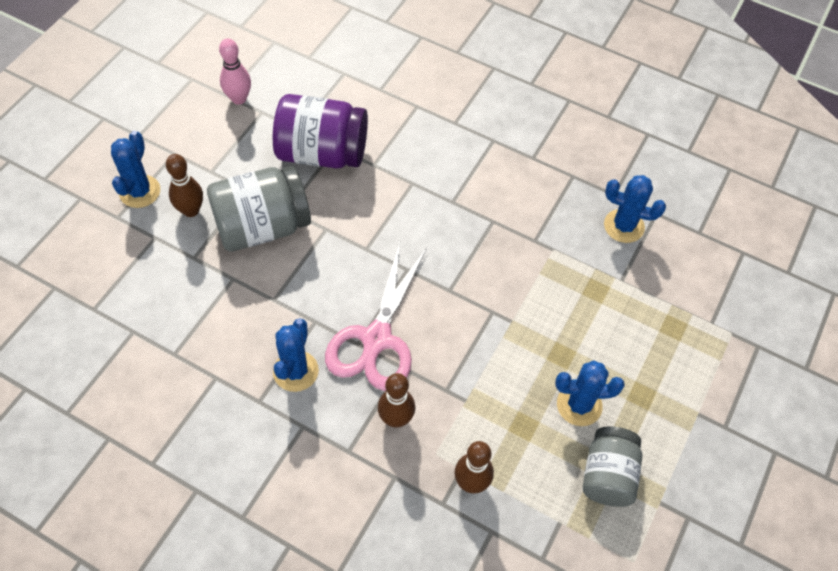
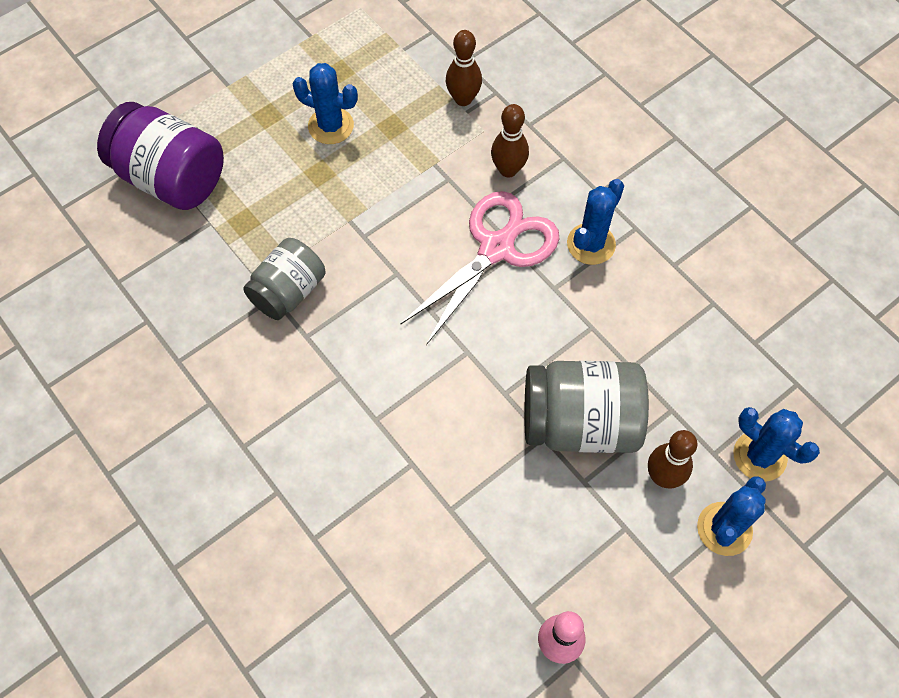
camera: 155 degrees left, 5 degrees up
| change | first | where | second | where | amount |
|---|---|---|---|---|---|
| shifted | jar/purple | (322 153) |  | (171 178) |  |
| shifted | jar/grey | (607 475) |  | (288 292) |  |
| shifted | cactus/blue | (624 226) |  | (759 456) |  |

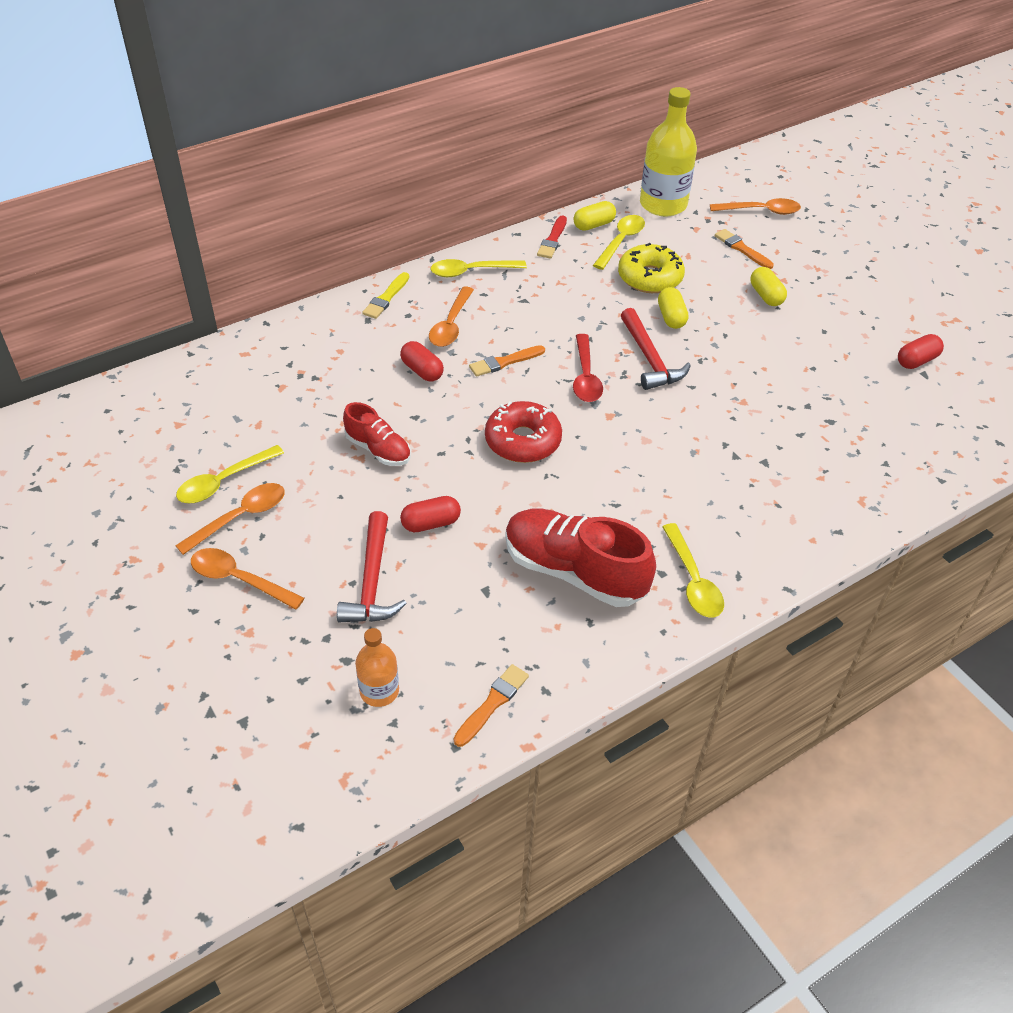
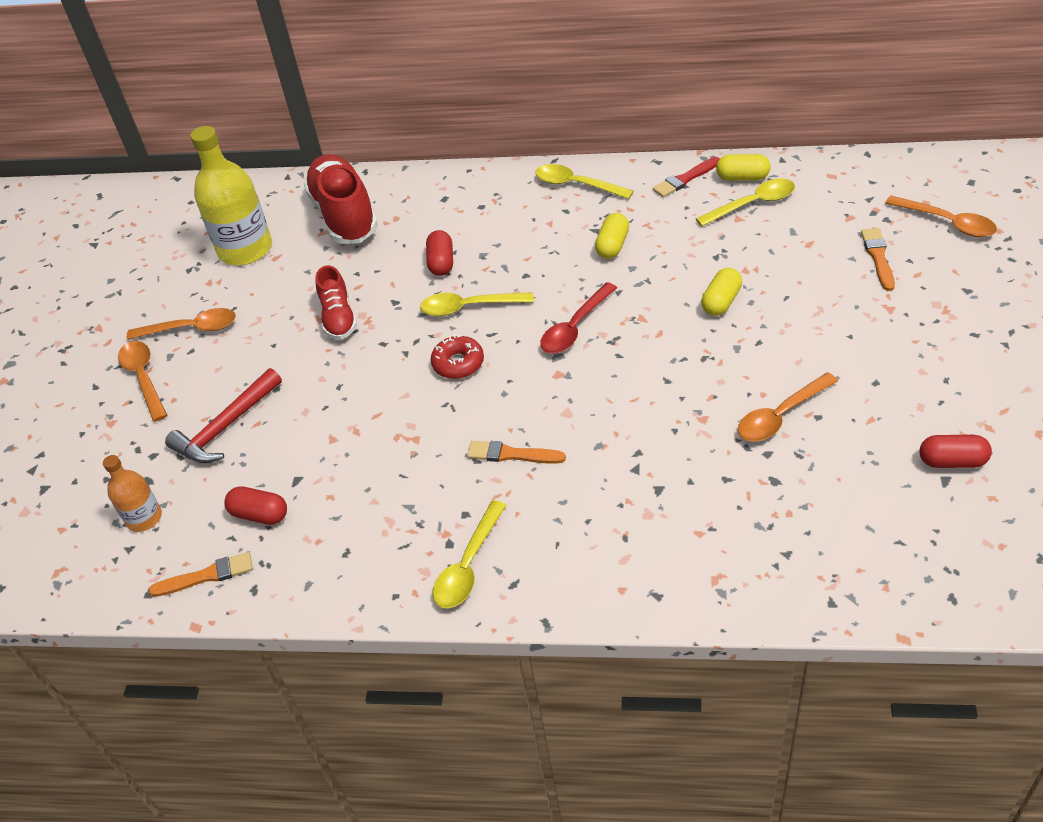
camera: 45 degrees right, 0 degrees up
| change | first | where | second | where | amount |
|---|---|---|---|---|---|
| shifted | spoon/yellow | (224 481) |  | (469 307) |  |
| gone | brush/yellow | (386 298) |  |  |  |
| shifted | capsule/red | (431 523) |  | (260 514) |  |
| shifted | spoon/orange | (451 325) |  | (781 415) |  |
| shifted | brush/orange | (504 362) |  | (511 454) |  |
| scaled | donut/red | (523 441) |  | (458 363) | x0.66 |
| shifted | shoe/red | (574 571) |  | (344 215) |  |
| gone | donut/yellow | (650 278) |  |  |  |
| gone | hammer/red | (649 358) |  |  |  |
| shifted | bottle/yellow | (663 204) |  | (245 249) |  |
| shifted | capsule/yellow | (766 296) |  | (612 245) |  |

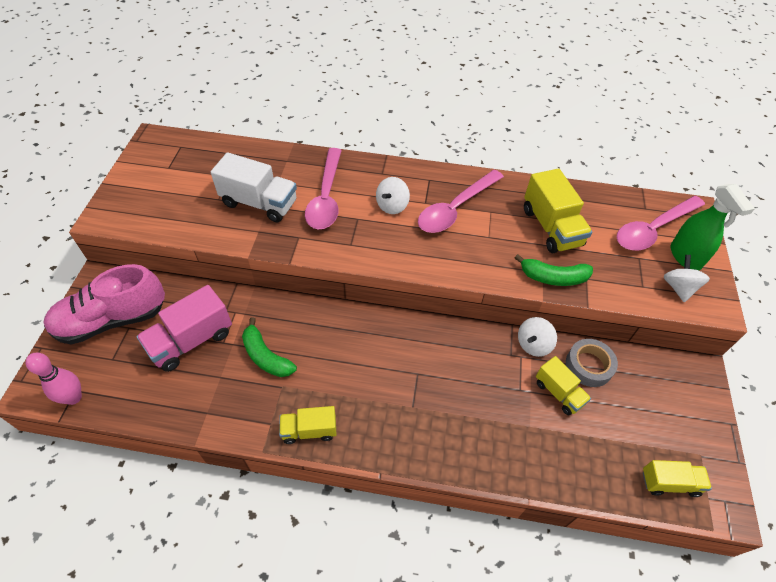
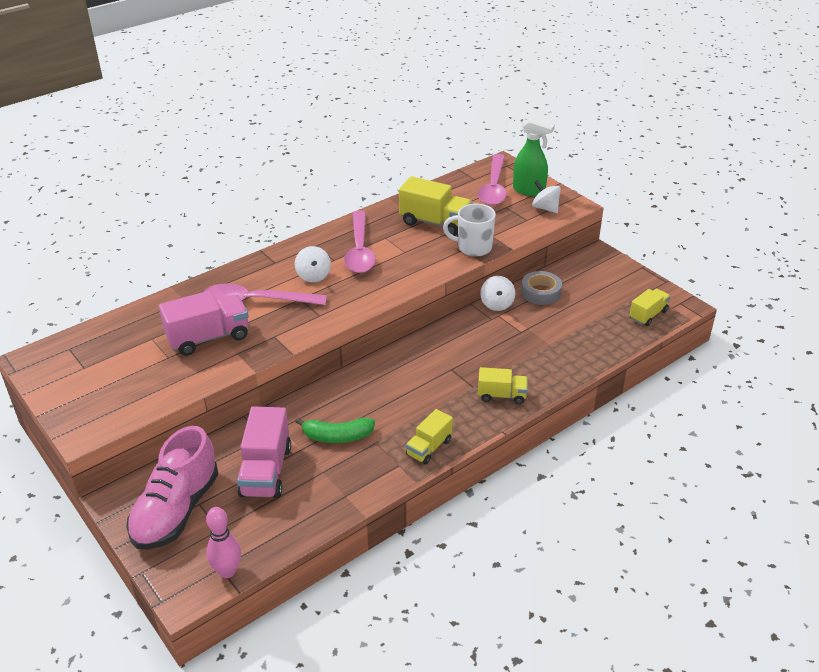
camera: 45 degrees left, 15 degrees down
| change | first | where | second | where | amount |
|---|---|---|---|---|---|
| repainted | truck/white | (259 203) | truck/pink | (208 337) |  |
| rotated | spoon/pink | (326 197) |  | (256 301) | 135 degrees clockwise |
| swapped | banana/green | (553 277) | mug/white | (473 247) |  |
| shifted | truck/yellow | (559 393) |  | (502 395) |  |

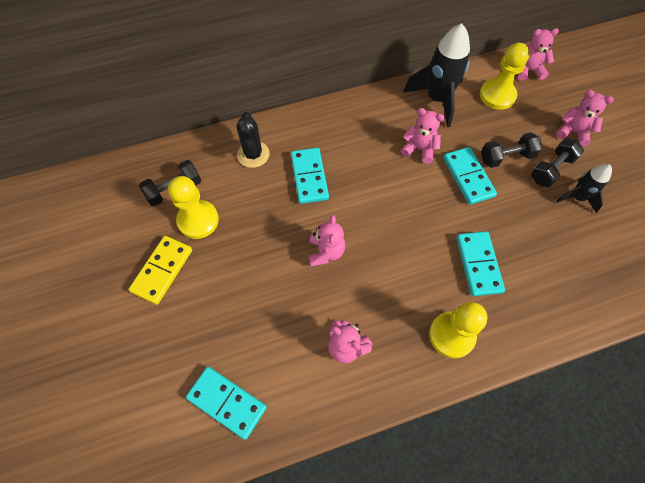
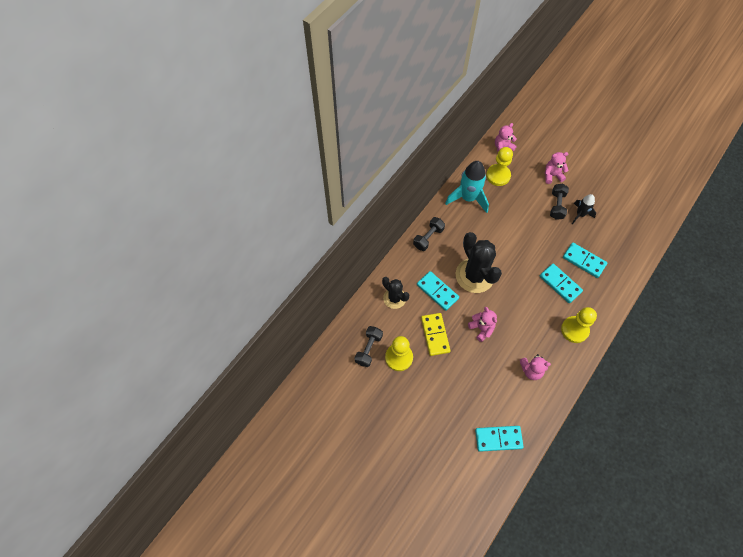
camera: 35 degrees left, 0 degrees up
| change | first | where | second | where | amount |
|---|---|---|---|---|---|
| shifted | domino/yellow | (162 270) |  | (435 335) |  |
| gone | teddy bear/pink | (419 149) |  |  |  |
| repainted | rocket/black | (437 99) | rocket/turquoise | (468 198) |  |
| shifted | domino/turquoise | (468 177) |  | (584 261) |  |
| shifted | dumbbell/black | (506 157) |  | (428 238) |  |
| new |  |  | cactus/black | (474 275) |  |

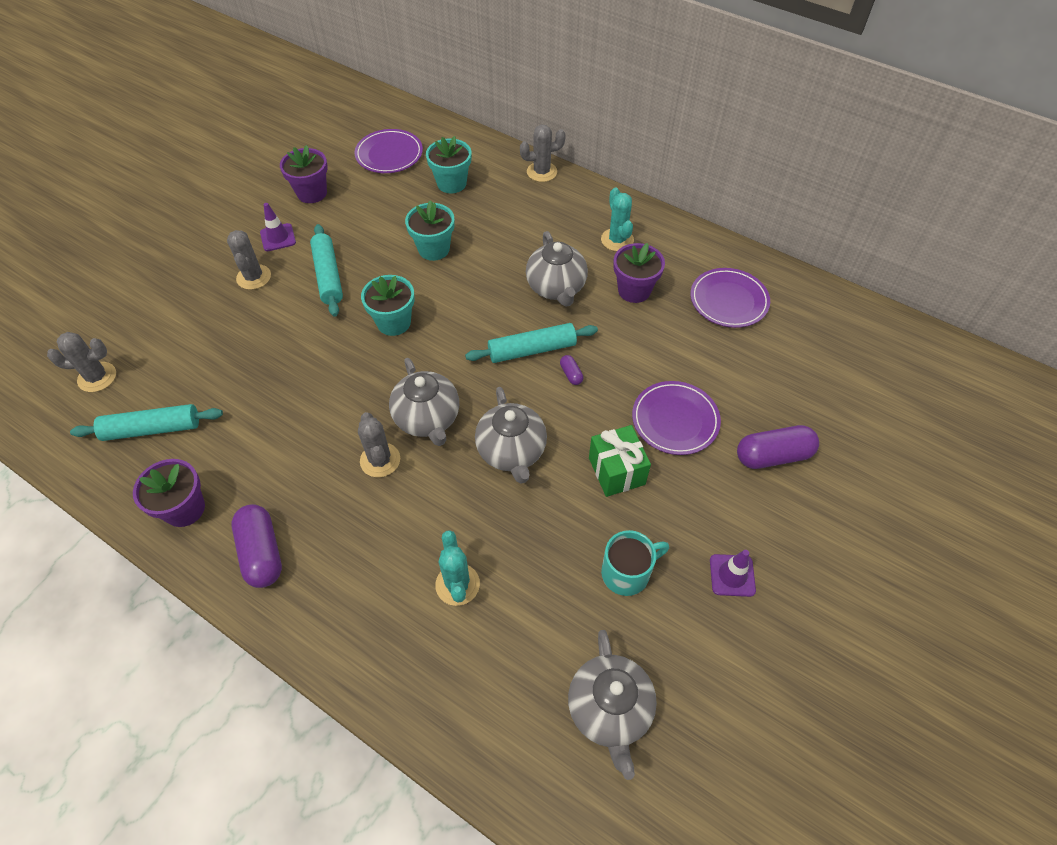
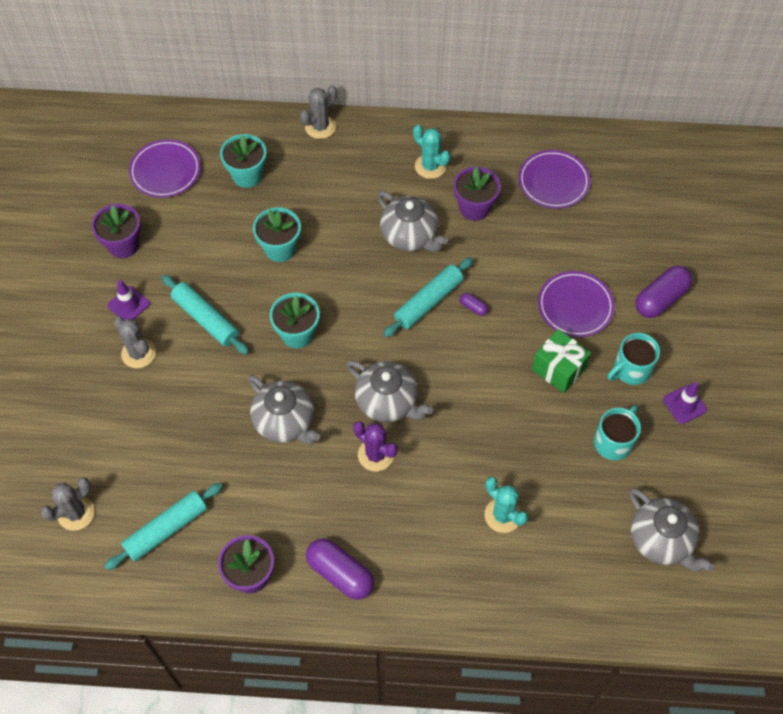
camera: 30 degrees left, 5 degrees up
| change | first | where | second | where | amount |
|---|---|---|---|---|---|
| repainted | cactus/grey | (380 460) | cactus/purple | (375 455) |  |
| shifted | teapot/grey | (511 452) |  | (285 422) |  |
| new |  |  | mug/turquoise | (631 369) |  |

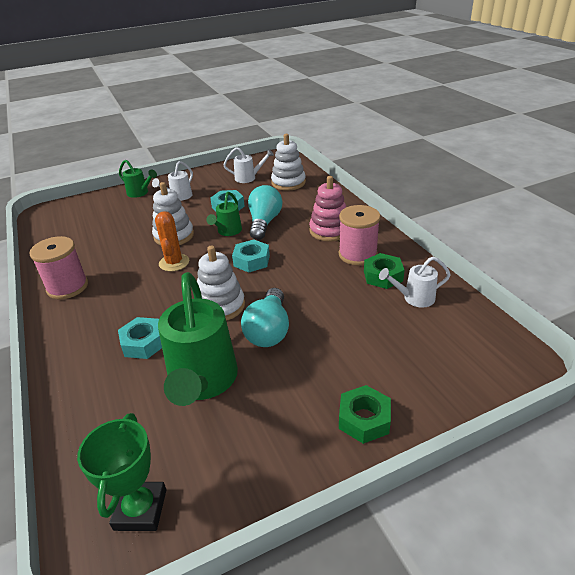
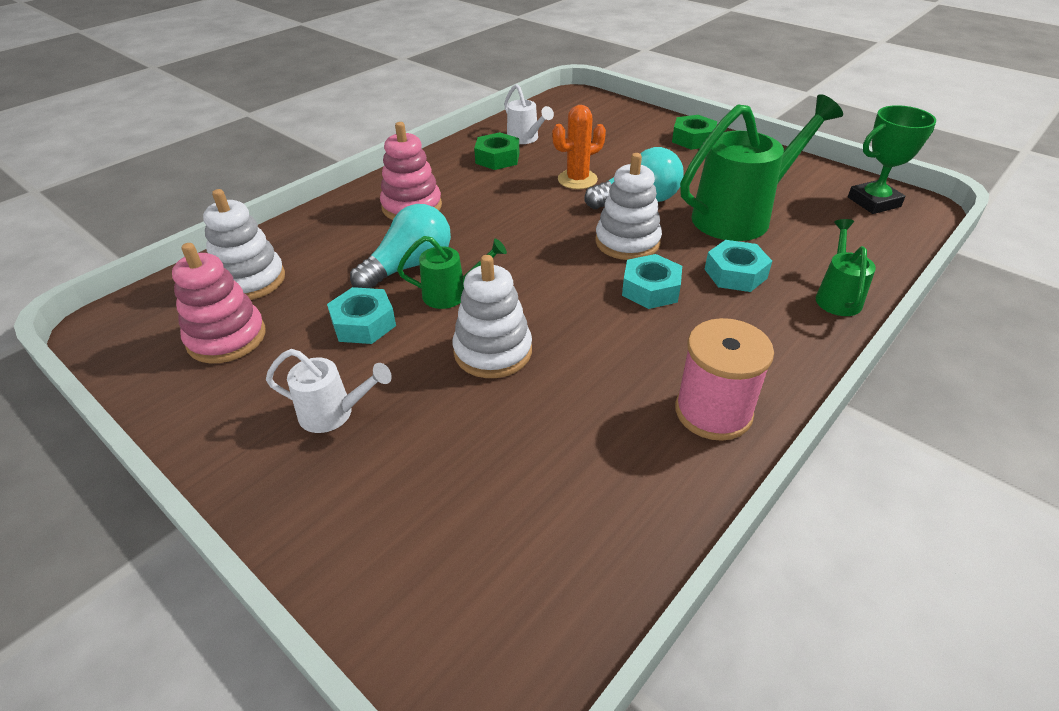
camera: 115 degrees left, 5 degrees up
| change | first | where | second | where | amount |
|---|---|---|---|---|---|
| shifted | watering can/green | (140 193) |  | (837 297) |  |
| shifted | cactus/orange | (174 263) |  | (577 180) |  |
| swapped | watering can/white | (248 178) | stacking toy/pink | (226 338) |  |
| shifted | nut/turquoise | (251 261) |  | (650 289) |  |
| rotated | light bulb/turquoise | (264 223) |  | (409 266) | 150 degrees clockwise |
| gone | spool/pink | (357 254) |  |  |  |

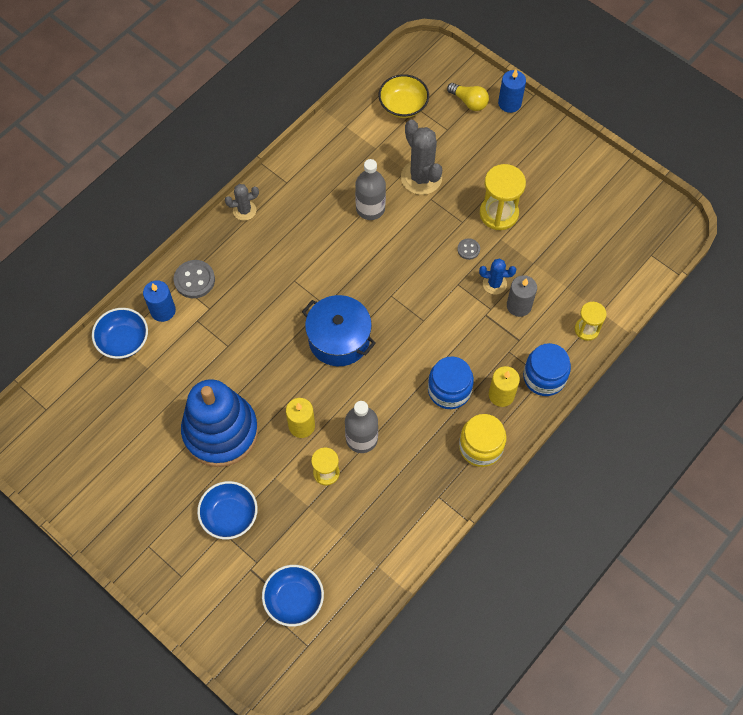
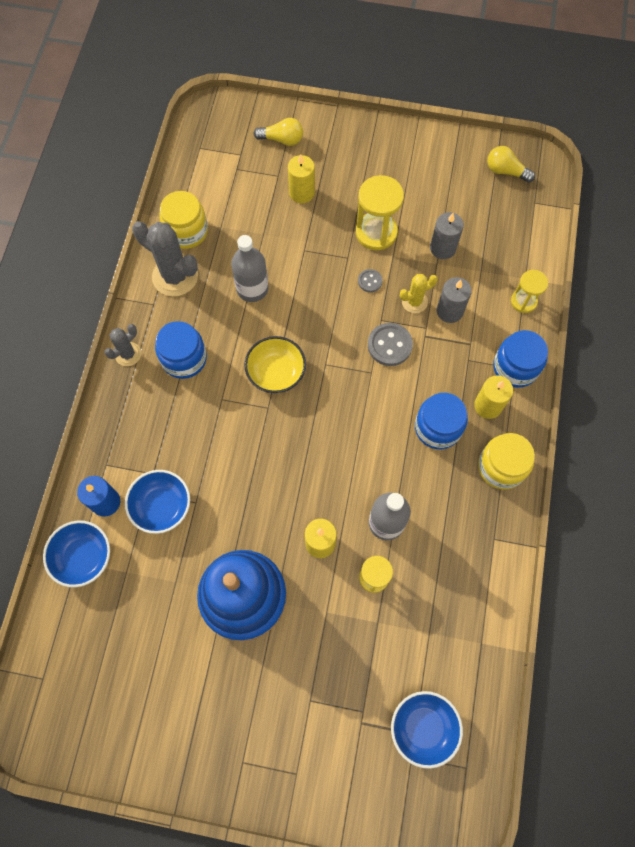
camera: 30 degrees left, 5 degrees up
| change | first | where | second | where | amount |
|---|---|---|---|---|---|
| shifted | button/grey | (194 280) |  | (389 345) |  |
| shifted | bowl/blue | (229 515) |  | (161 506) |  |
| gone | pot/blue | (339 339) |  |  |  |
| shifted | bowl/yellow | (403 106) |  | (276 372) |  |
| shifted | cactus/grey | (421 177) |  | (175 276) |  |
| repainted | cactus/blue | (494 284) | cactus/yellow | (414 302) |  |
| gone | candle/blue | (509 103) |  |  |  |
| new |  |  | jar/blue | (184 358) |  |
| new |  |  | jar/yellow | (186 231) |  |
| new |  |  | candle/yellow | (302 193) |  |
| new |  |  | candle/grey | (442 248) |  |
| new |  |  | light bulb/yellow | (505 171) |  |

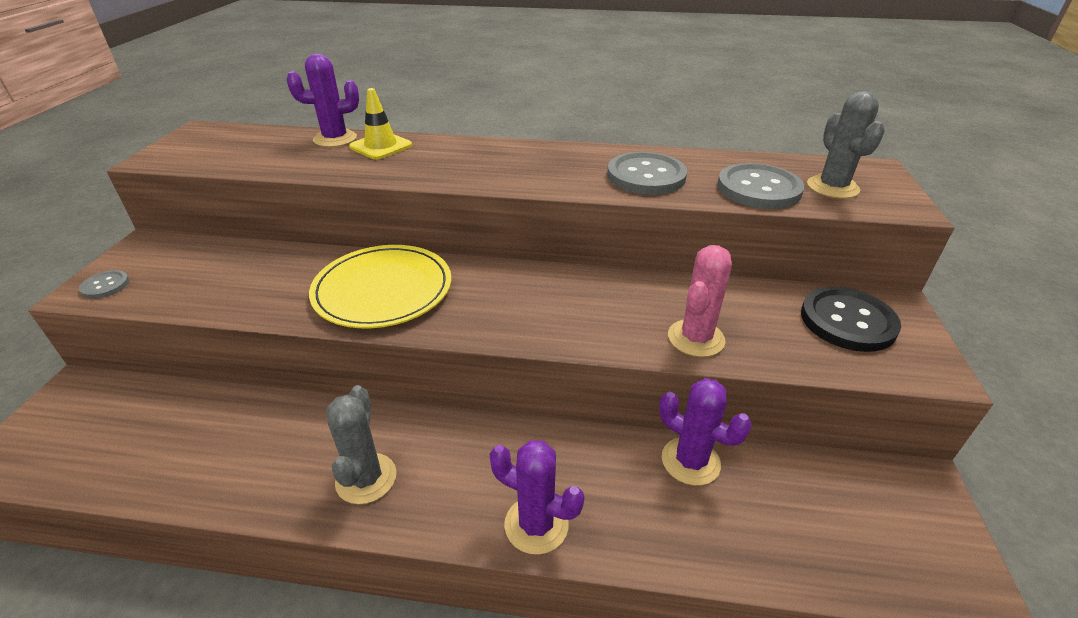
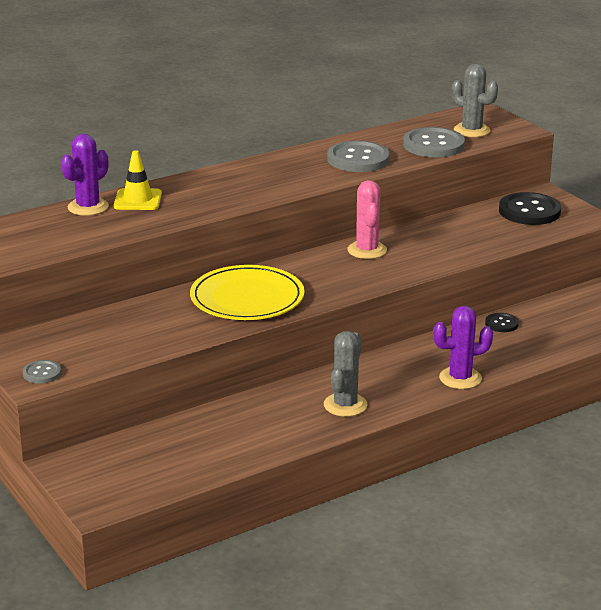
camera: 40 degrees left, 10 degrees down
| change | first | where | second | where | amount |
|---|---|---|---|---|---|
| rotated | cactus/grey | (366 478) |  | (345 405) | 60 degrees clockwise |
| swapped | cactus/purple | (690 461) | button/black | (501 324) |  |
| shifted | cactus/pink | (696 338) |  | (367 250) |  |

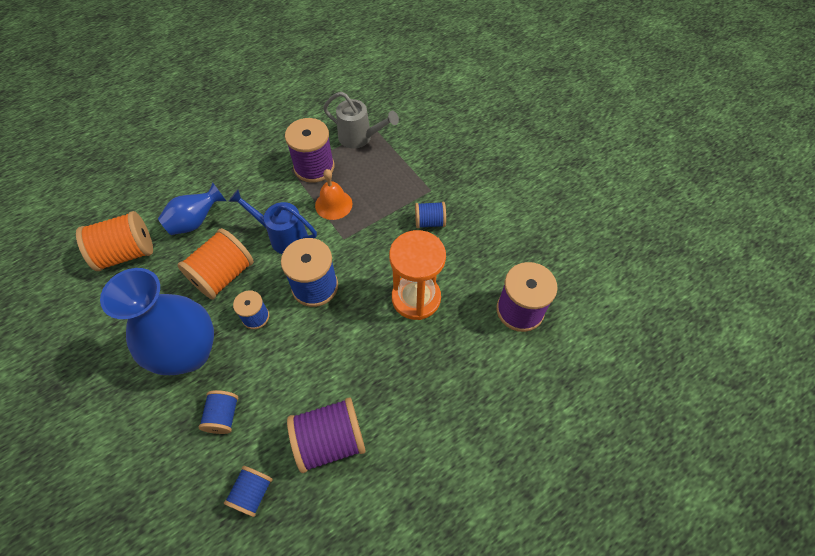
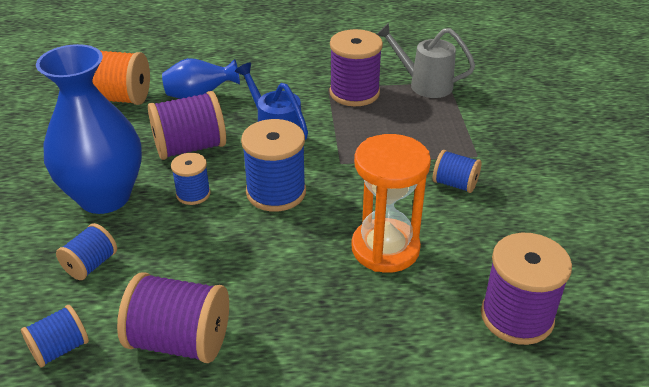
camera: 30 degrees right, 20 degrees down
| change | first | where | second | where | amount |
|---|---|---|---|---|---|
| repainted | spool/orange | (223 275) | spool/purple | (190 147) |  |
| gone | bell/orange | (333 204) |  |  |  |
| rotated | watering can/grey | (360 138) |  | (424 84) | 150 degrees clockwise |

